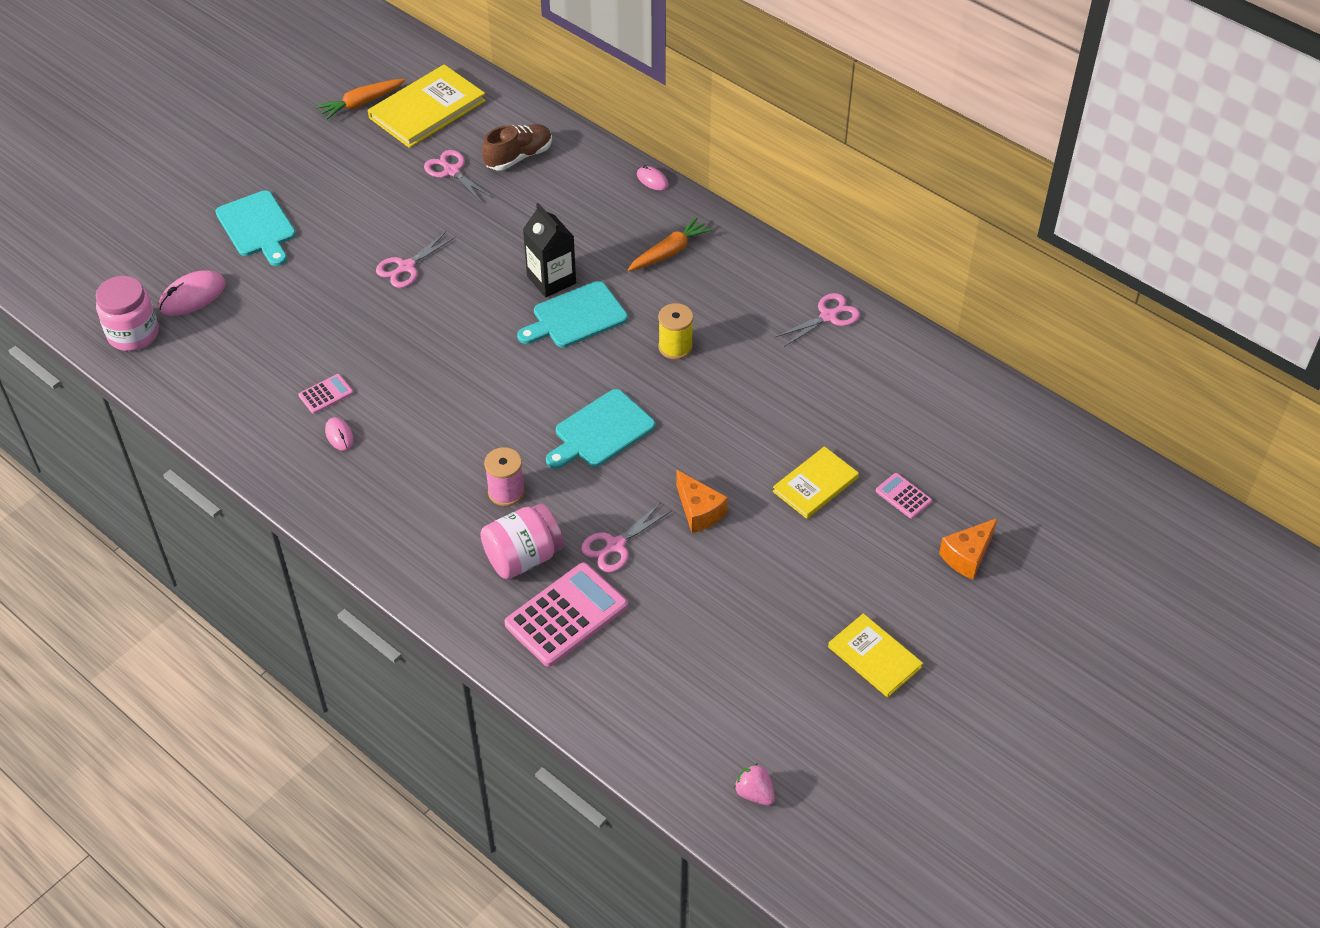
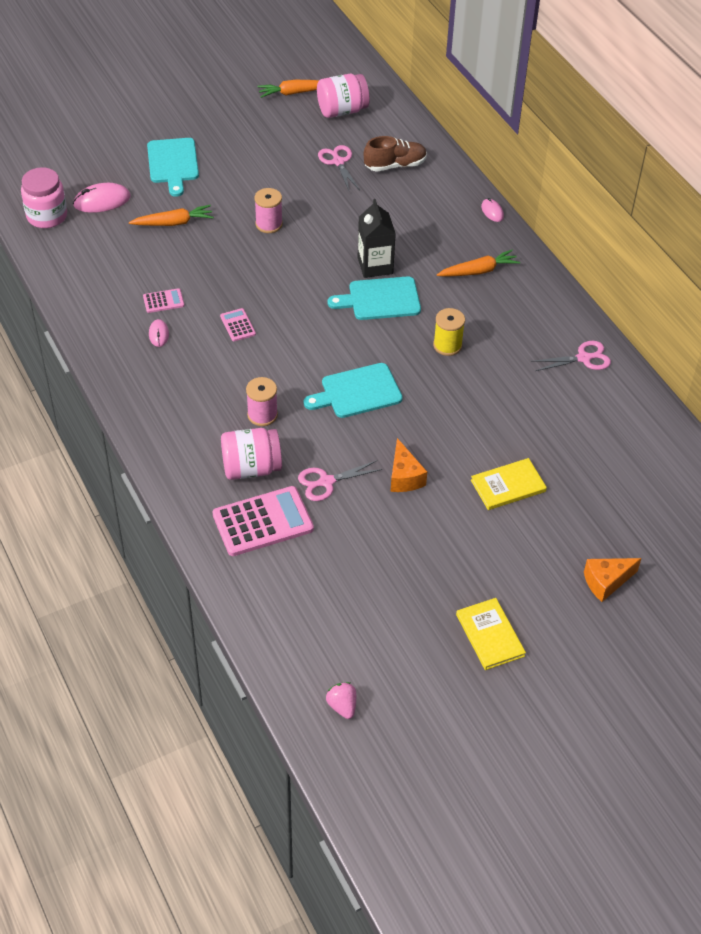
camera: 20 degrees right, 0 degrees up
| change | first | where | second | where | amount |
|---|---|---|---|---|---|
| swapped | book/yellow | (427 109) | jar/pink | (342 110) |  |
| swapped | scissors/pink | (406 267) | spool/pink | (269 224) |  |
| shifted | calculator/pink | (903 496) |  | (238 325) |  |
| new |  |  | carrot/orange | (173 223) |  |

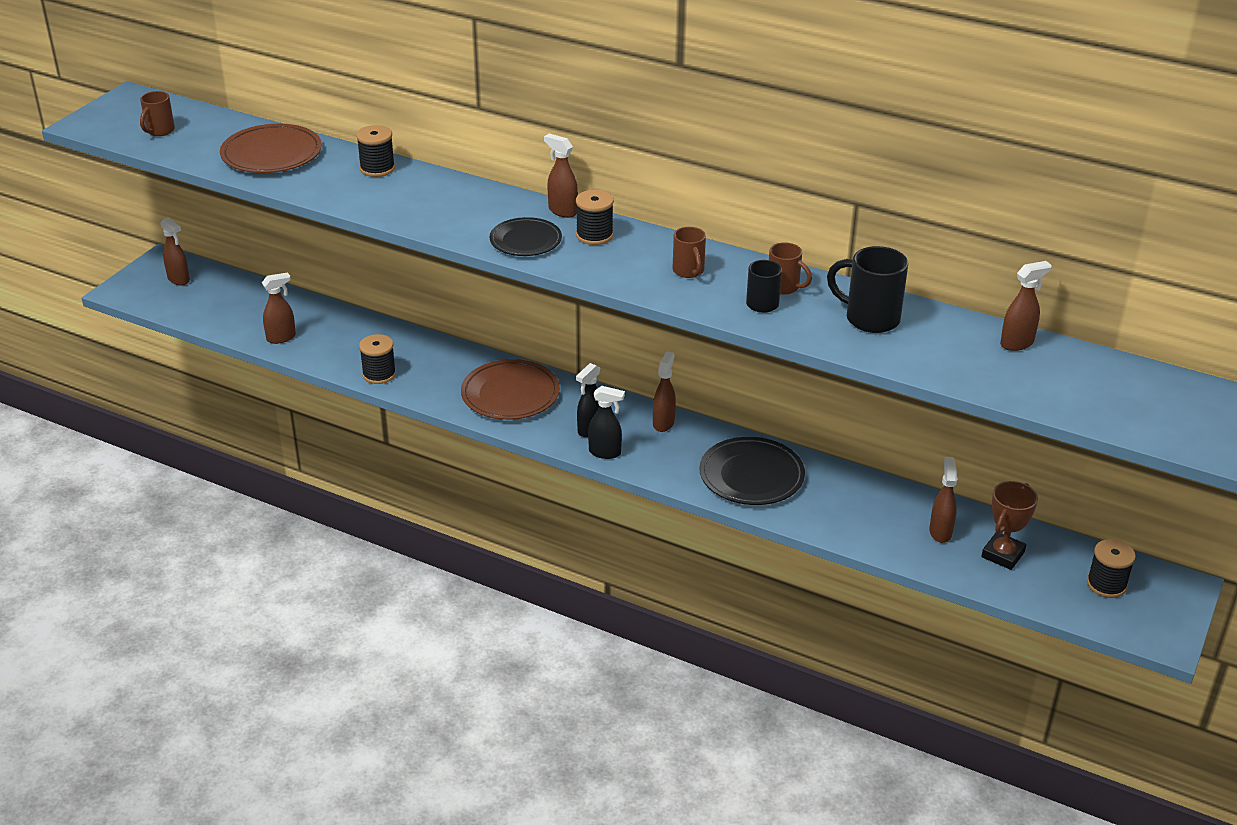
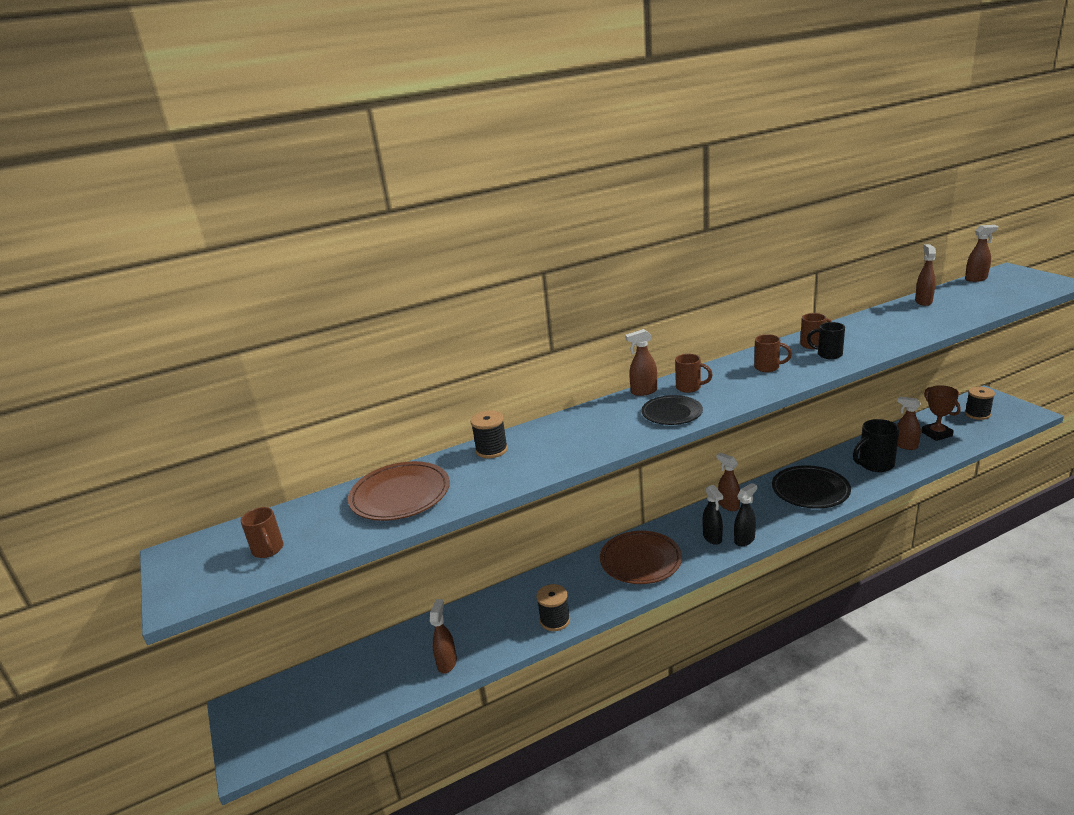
camera: 50 degrees left, 10 degrees down
| change | first | where | second | where | amount |
|---|---|---|---|---|---|
| shifted | spray bottle/brown | (179 279) |  | (976 279) |  |
| swapped | spool/black | (594 235) | mug/brown | (689 387) |  |
| shifted | mug/black | (869 318) |  | (874 465) |  |

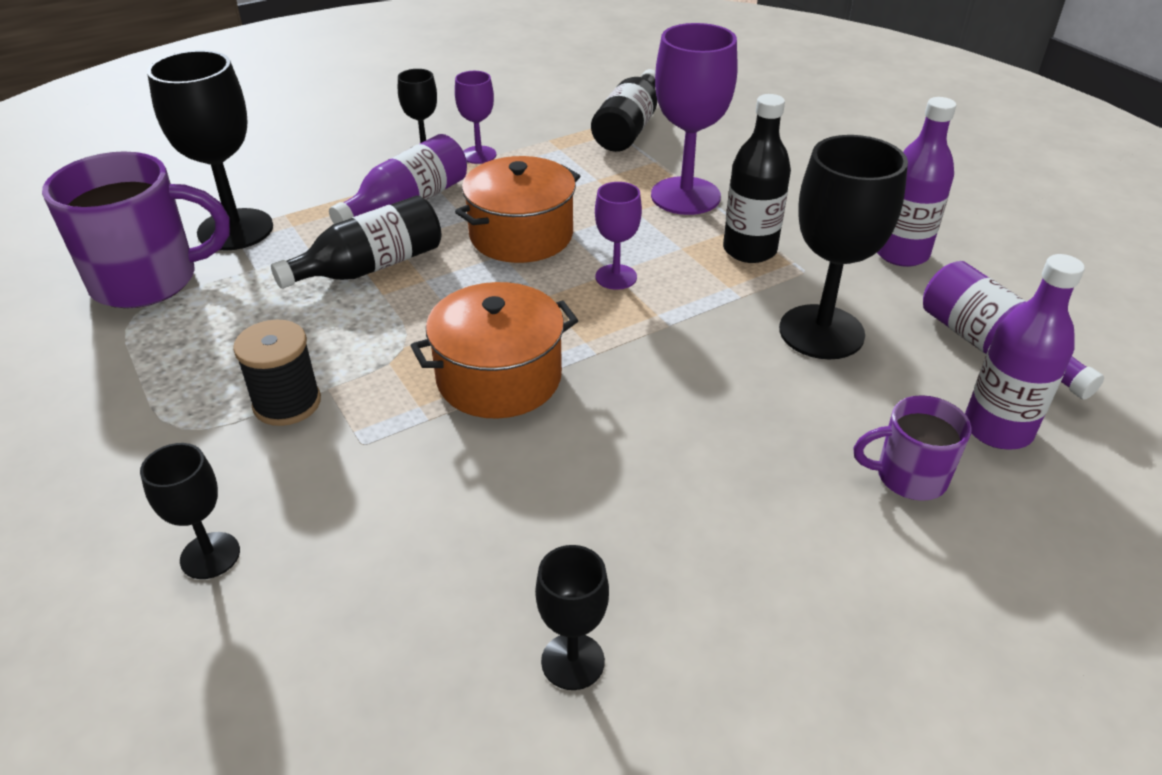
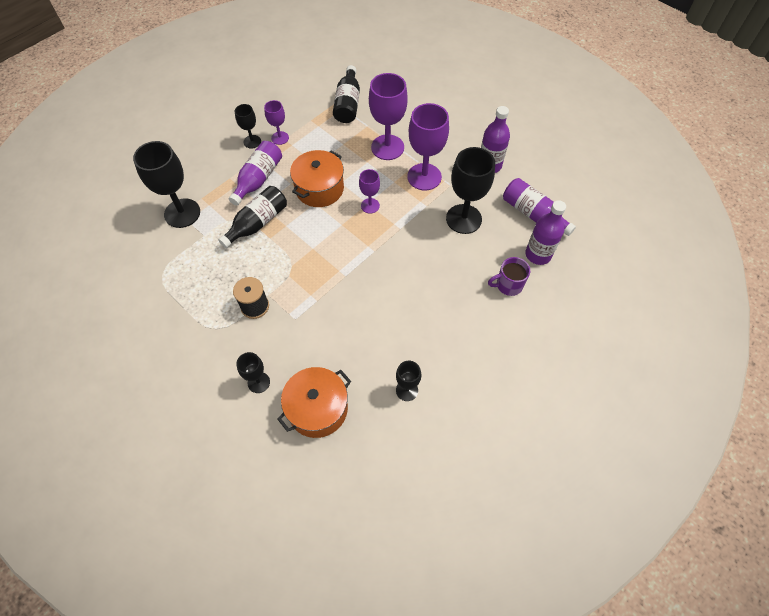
camera: 15 degrees left, 20 degrees up
| change | first | where | second | where | amount |
|---|---|---|---|---|---|
| gone | mug/purple | (148 280) |  |  |  |
| shifted | pot/orange | (499 378) |  | (317 409) |  |
| swapped | bottle/black | (749 250) | goblet/purple | (424 177) |  |

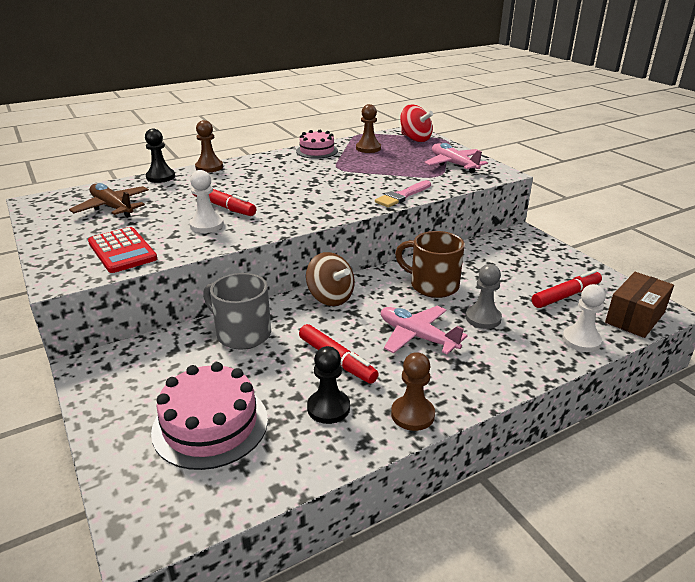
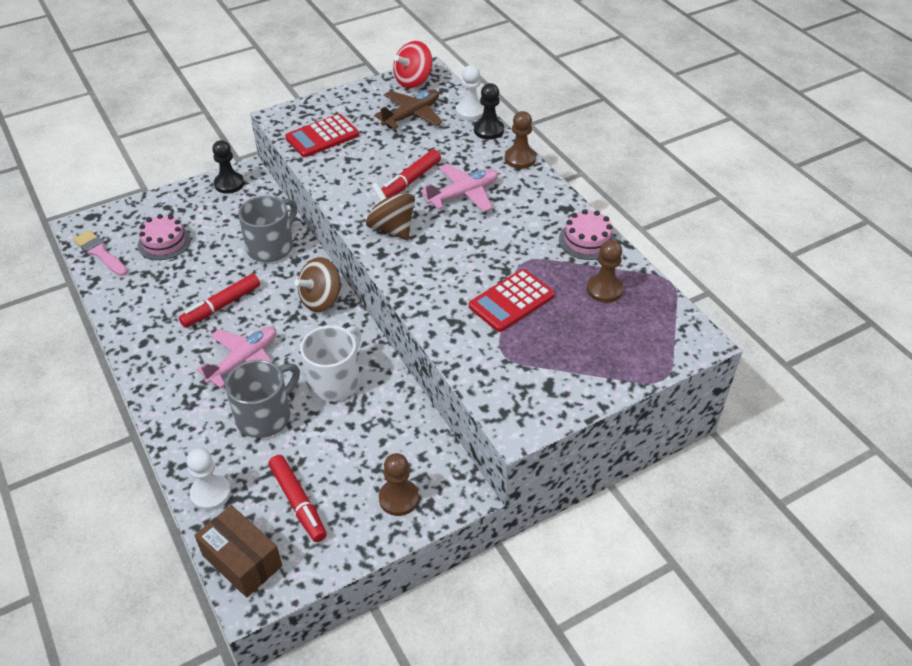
camera: 90 degrees right, 15 degrees up
| change | first | where | second | where | amount |
|---|---|---|---|---|---|
| scaled | cake/pink | (210 425) |  | (164 242) | x0.64 |
| shifted | pawn/white | (207 225) |  | (470 112) |  |
| shifted | pawn/black | (328 408) |  | (229 184) |  |
| shifted | brush/pink | (402 196) |  | (100 253) |  |
| shifted | pawn/brown | (412 414) |  | (398 498) |  |
| repainted | mug/brown | (432 285) | mug/white | (335 380) |  |
| shifted | spinning top/red | (415 139) |  | (413 81) |  |
| shifted | plane/pink | (453 164) |  | (463 194) |  |
| swapped | pawn/grey | (483 318) | mug/grey | (265 415) |  |
| new |  |  | spinning top/brown | (391 228) |  |
| new |  |  | calculator/red | (511 301) |  |

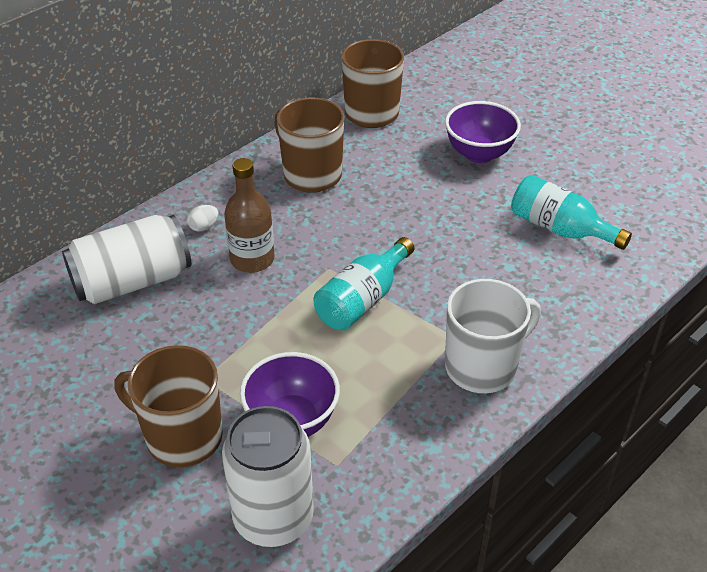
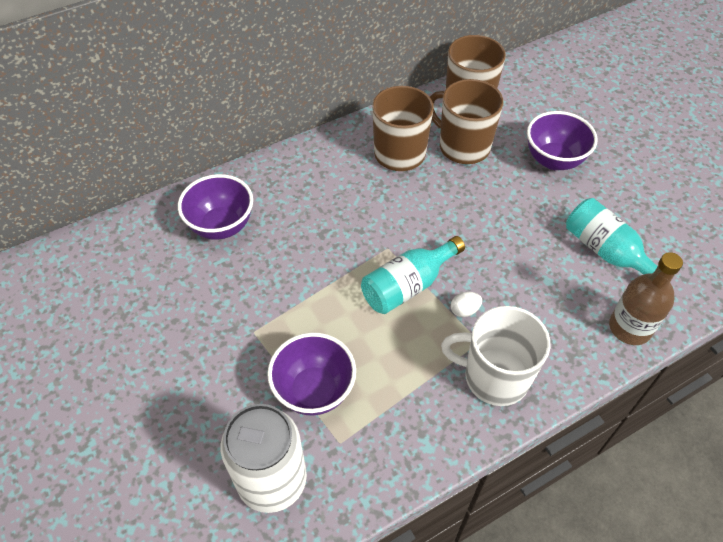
camera: 15 degrees right, 10 degrees up
| change | first | where | second | where | amount |
|---|---|---|---|---|---|
| swapped | can/white | (132 281) | bowl/purple | (221 226) |  |
| shifted | mug/brown | (182 437) |  | (463 146) |  |
| shifted | egg/white | (204 227) |  | (464 310) |  |
| shifted | bottle/brown | (252 259) |  | (629 328) |  |
| rotated | mug/white | (482 367) |  | (494 377) | 150 degrees counterclockwise |

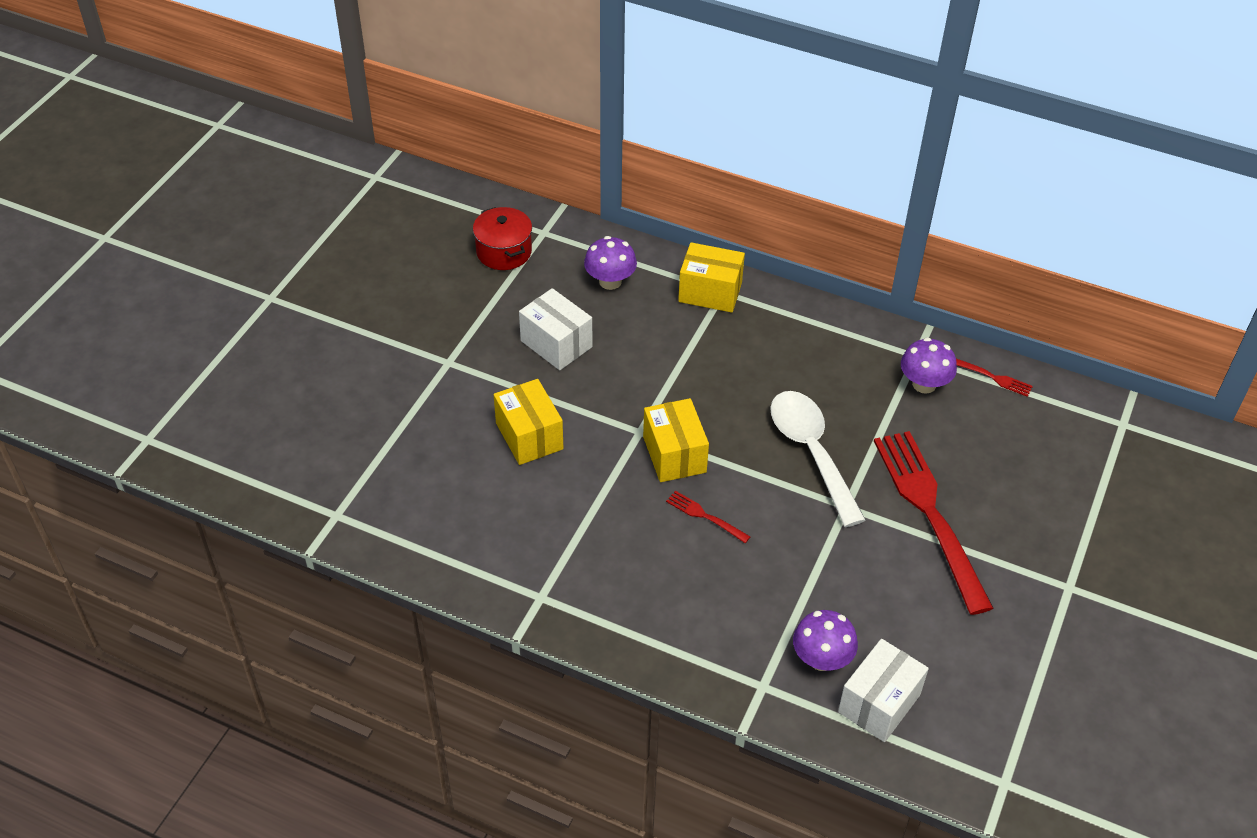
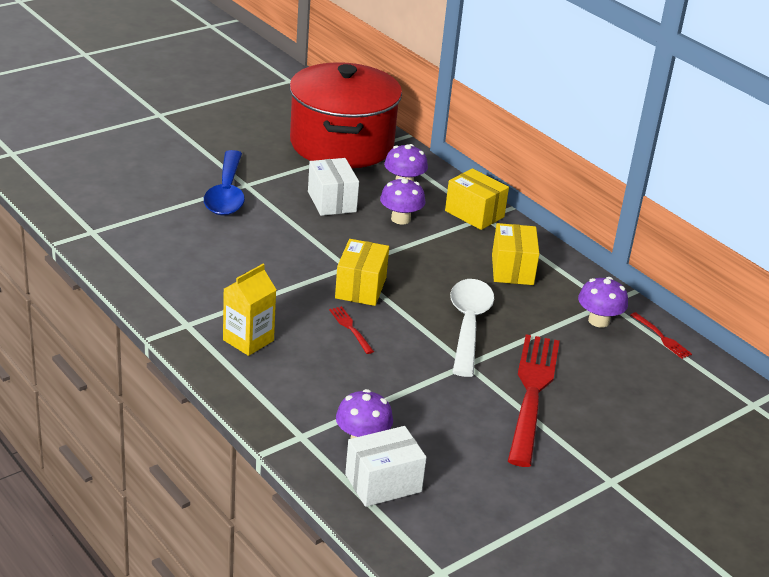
camera: 25 degrees right, 15 degrees down
| change | first | where | second | where | amount |
|---|---|---|---|---|---|
| scaled | pot/red | (504 252) |  | (341 144) | x2.31 |
| shifted | box/yellow | (529 436) |  | (512 269) |  |
| new |  |  | spoon/blue | (226 193) |  |
| new |  |  | carton/yellow | (248 340) |  |
| new |  |  | mushroom/purple | (400 219) |  |

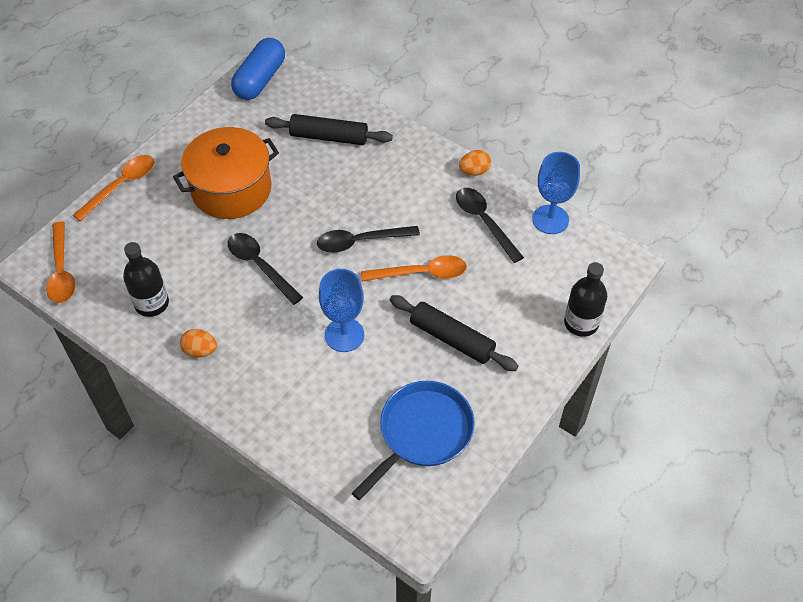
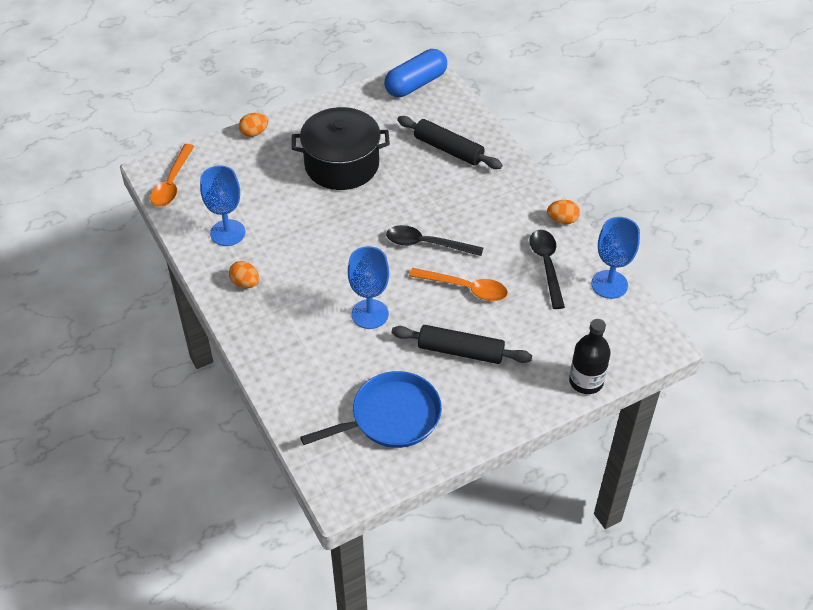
camera: 25 degrees right, 5 degrees down
| change | first | where | second | where | amount |
|---|---|---|---|---|---|
| swapped | spoon/orange | (121 186) | egg/orange | (254 133) |  |
| swapped | bottle/black | (152 303) | goblet/blue | (227 233) |  |
| repainted | pot/orange | (231 189) | pot/black | (342 165) |  |
| gone | spoon/black | (260 266) |  |  |  |
| rotated | rolling pin/black | (451 339) |  | (460 351) | 45 degrees counterclockwise |

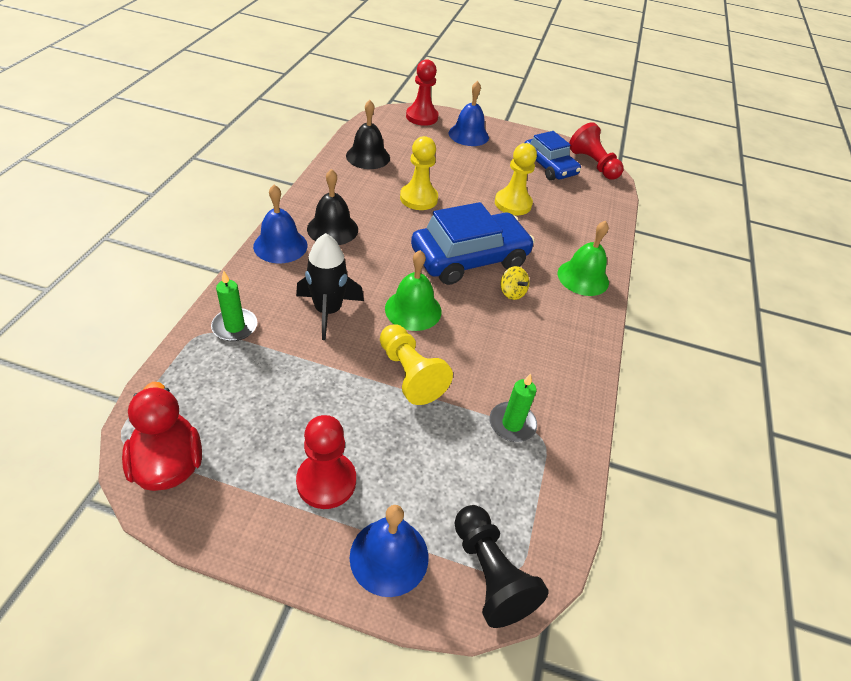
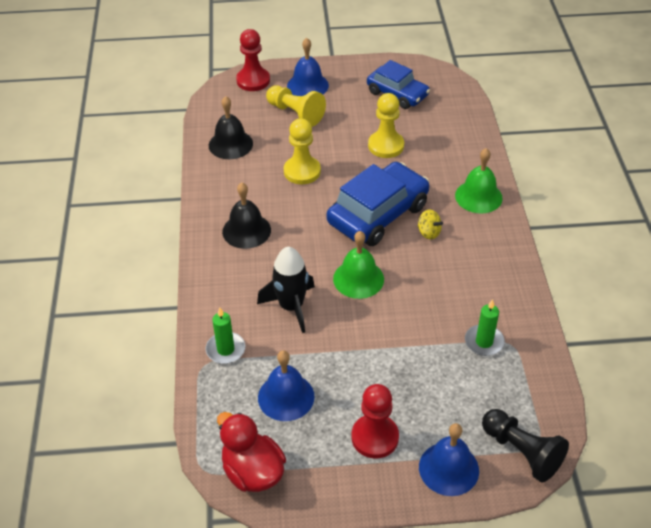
camera: 15 degrees left, 0 degrees up
| change | first | where | second | where | amount |
|---|---|---|---|---|---|
| shifted | bell/blue | (280 245) |  | (286 397) |  |
| shifted | pawn/yellow | (410 374) |  | (295 114) |  |
| gone | pawn/red | (593 164) |  |  |  |

